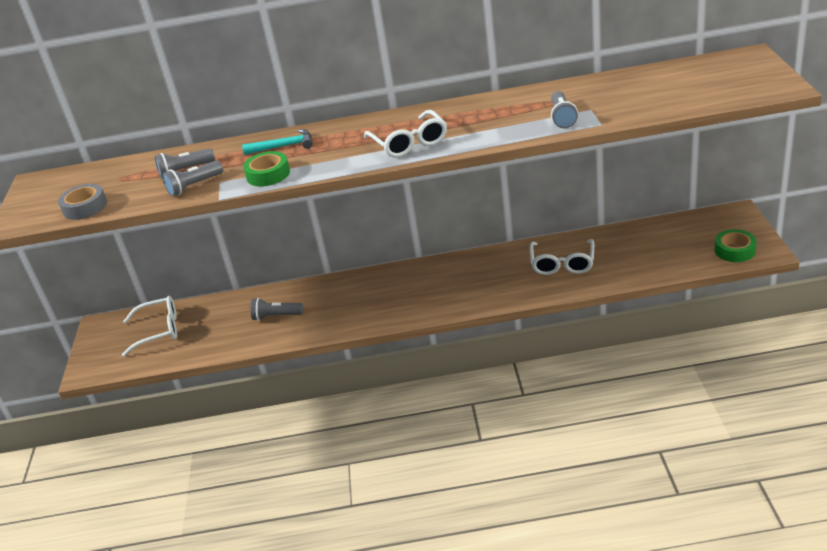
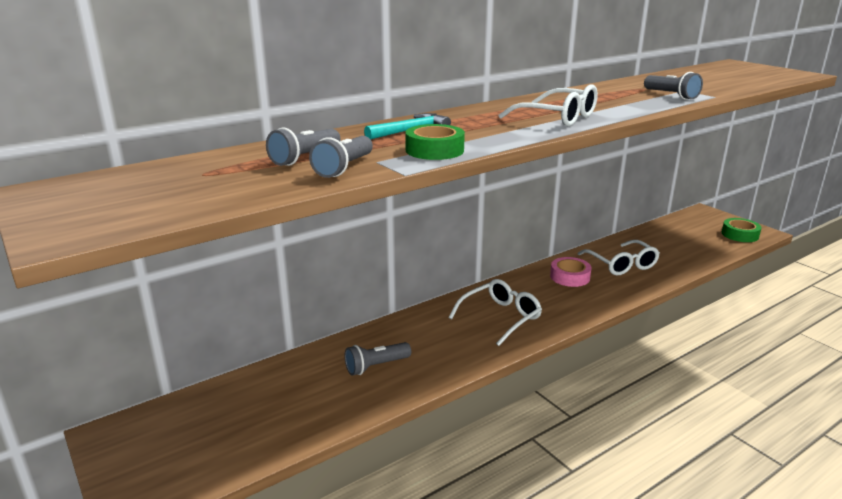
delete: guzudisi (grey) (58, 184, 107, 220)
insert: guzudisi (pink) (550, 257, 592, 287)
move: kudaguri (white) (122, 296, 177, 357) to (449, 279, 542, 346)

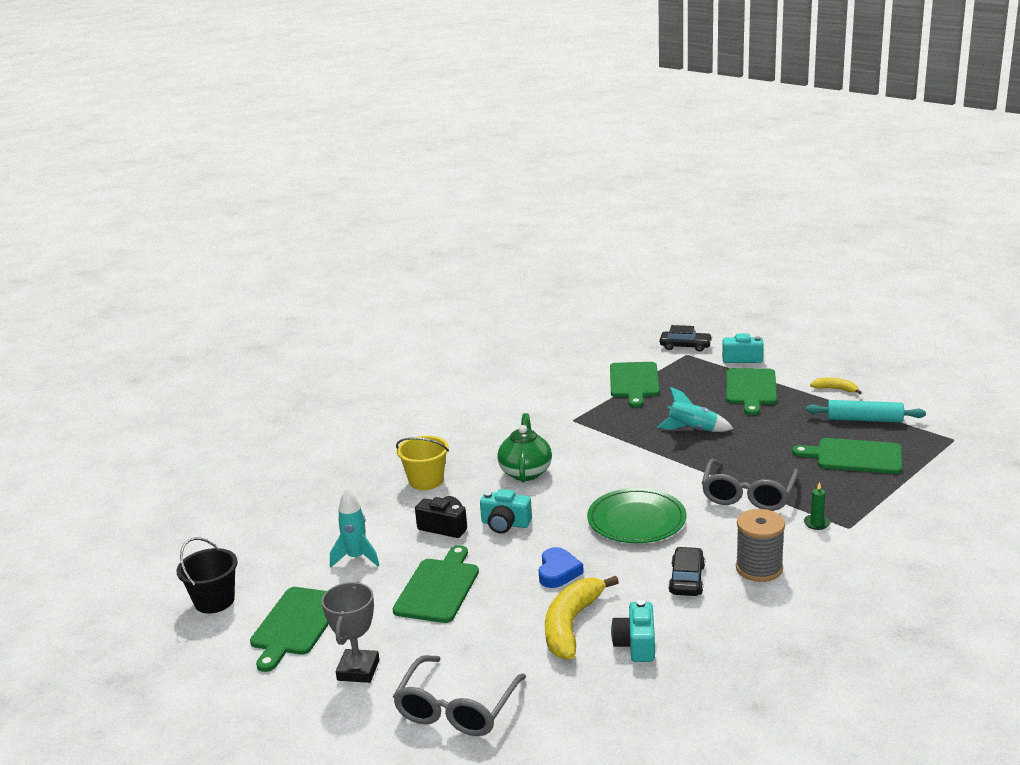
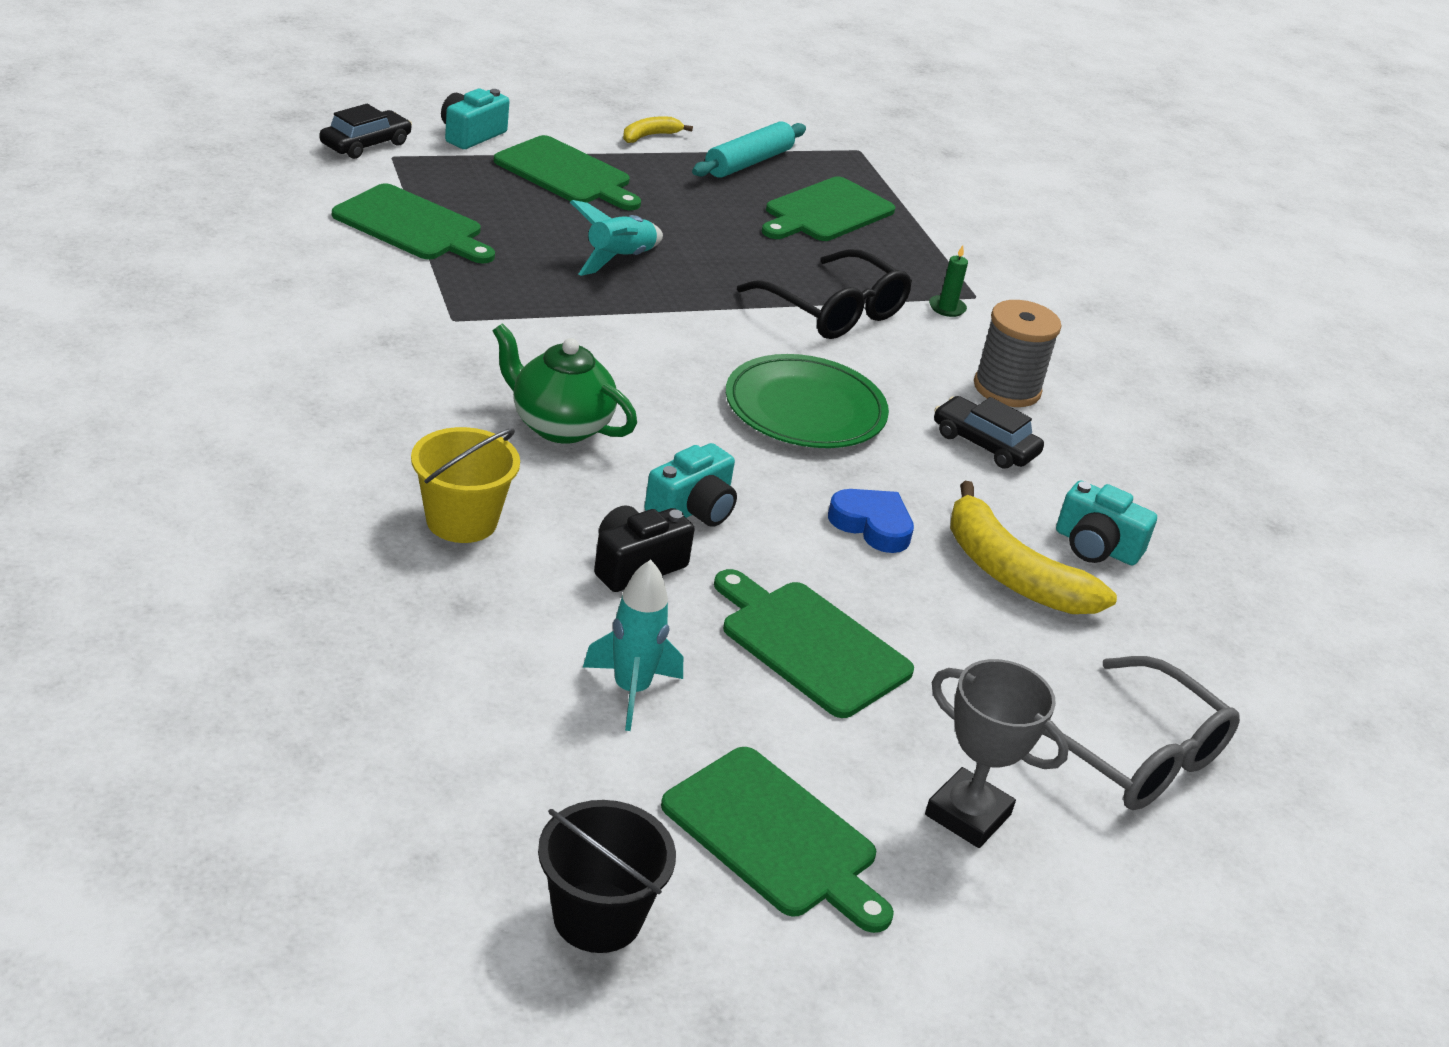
recolor: kudaguri (grey) (702, 459, 799, 511) to kudaguri (black) (737, 249, 912, 339)

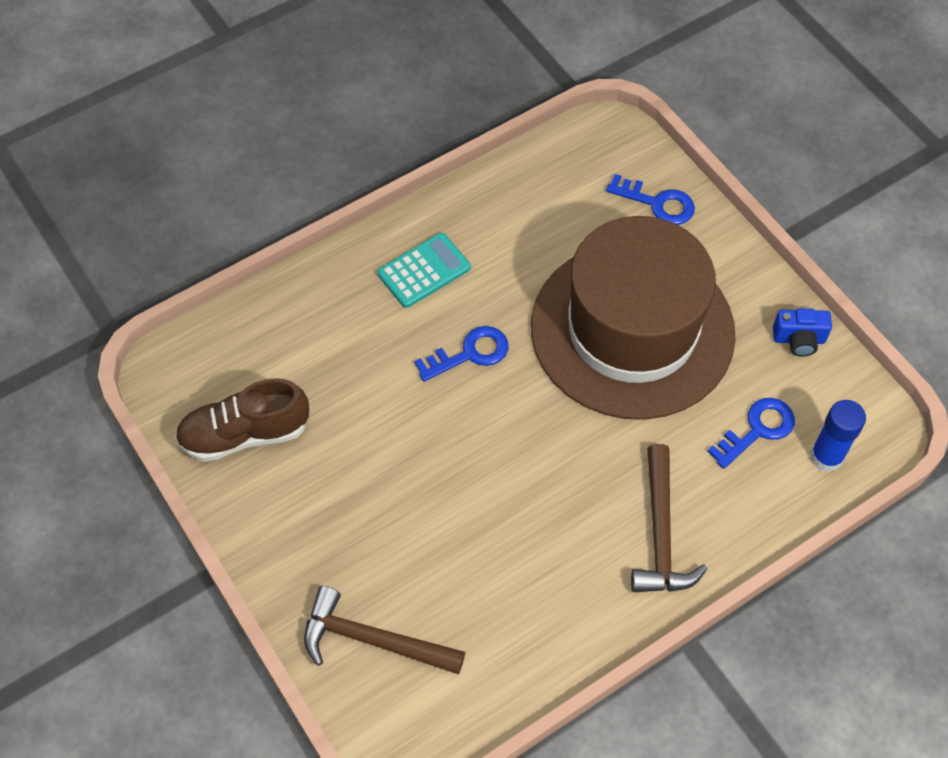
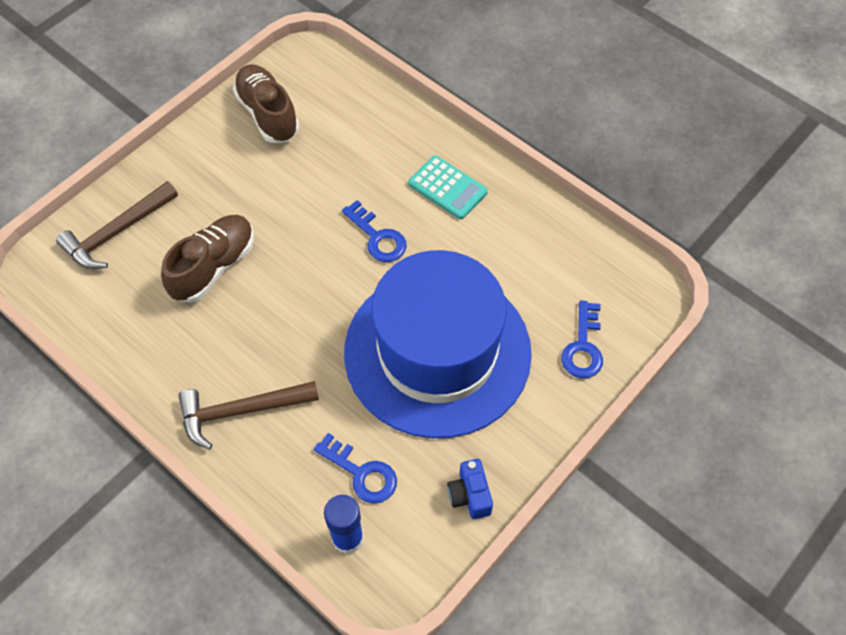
insert: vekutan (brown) (161, 215, 254, 302)
recolor: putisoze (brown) (531, 216, 736, 420) to putisoze (blue) (344, 250, 532, 438)
rotate: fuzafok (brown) (304, 586, 465, 674) = (56, 181, 178, 269) 135 degrees counterclockwise

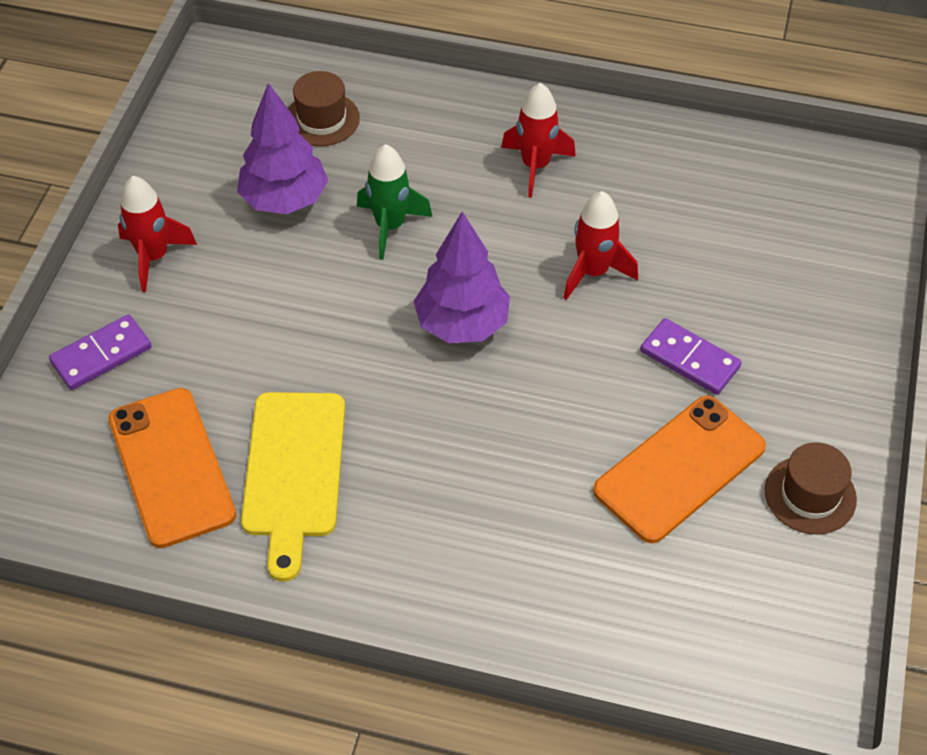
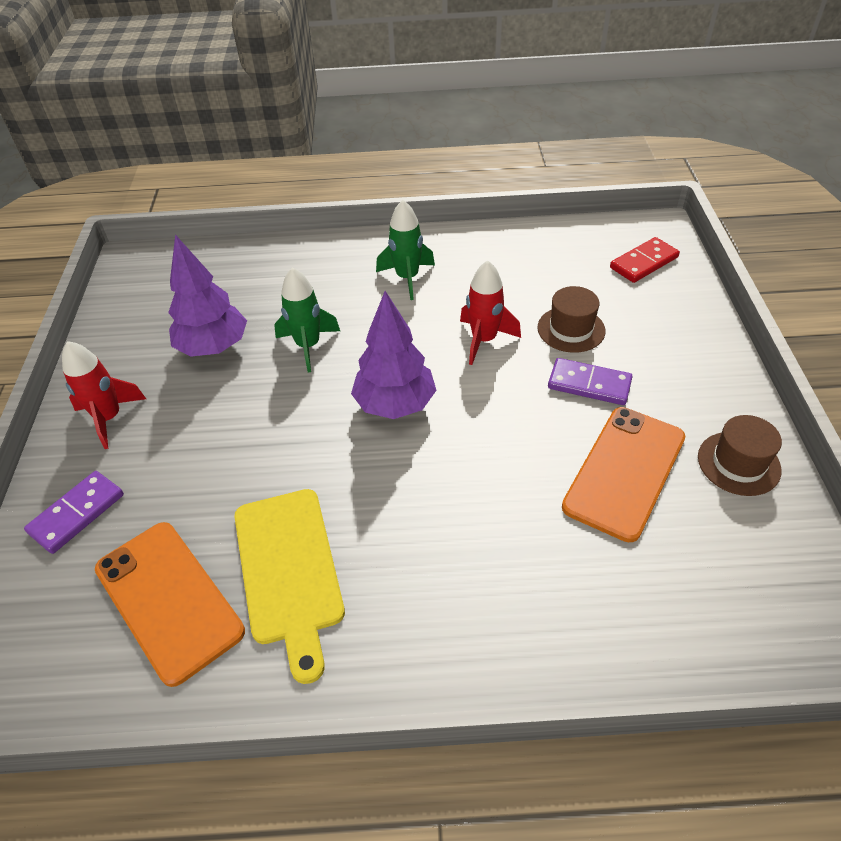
insert: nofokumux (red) (610, 237, 680, 283)
move: putisoze (brown) (288, 71, 360, 146) to (537, 286, 605, 353)
recolor: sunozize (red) (501, 83, 576, 198) to sunozize (green) (376, 200, 435, 300)

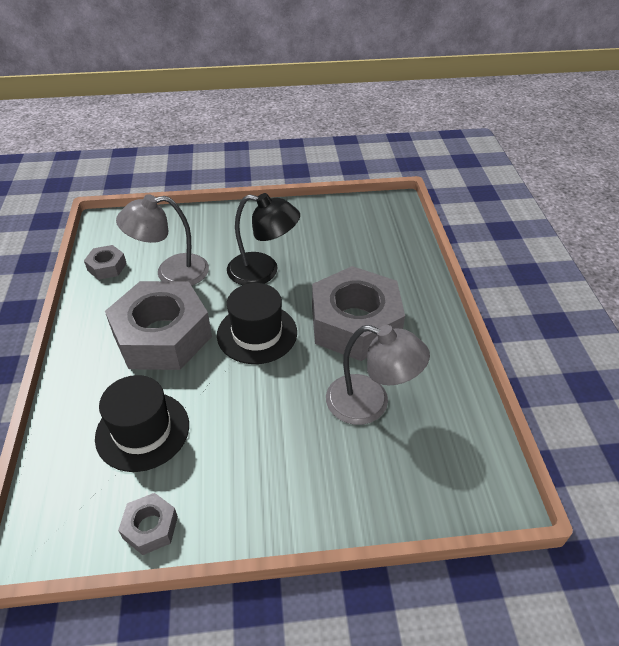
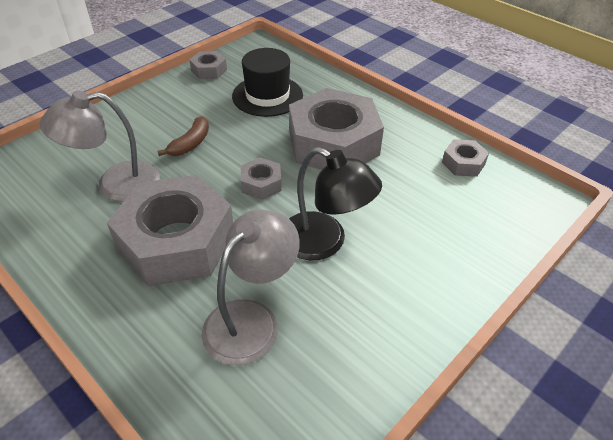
insert: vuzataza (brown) (157, 116, 209, 156)
move: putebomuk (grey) (116, 194, 209, 286) to (202, 210, 300, 365)
replace: putisoze (black) (217, 283, 297, 364) to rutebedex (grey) (241, 157, 282, 200)
rotate: putebomuk (black) (227, 193, 300, 285) = (289, 147, 382, 260) 120 degrees counterclockwise

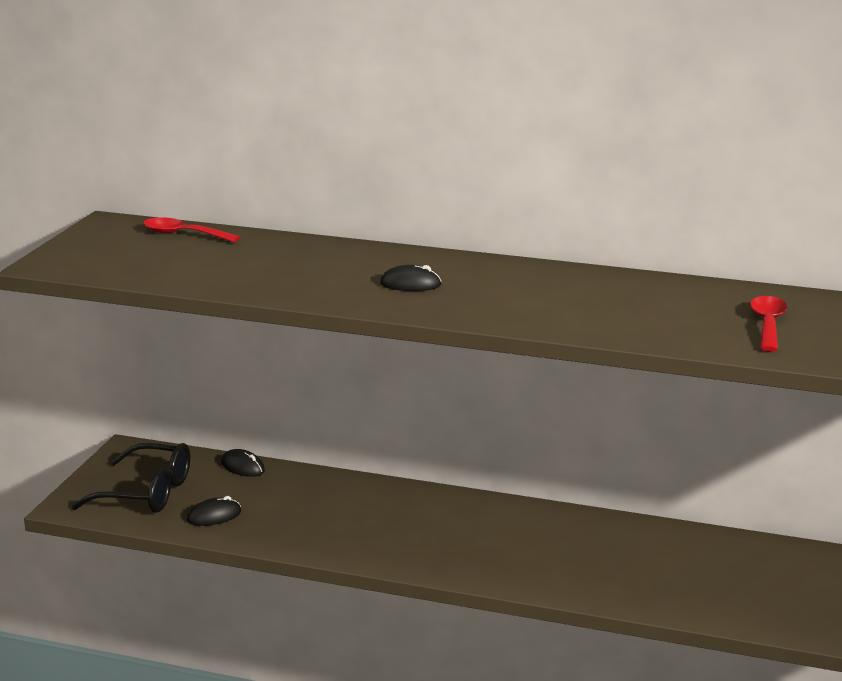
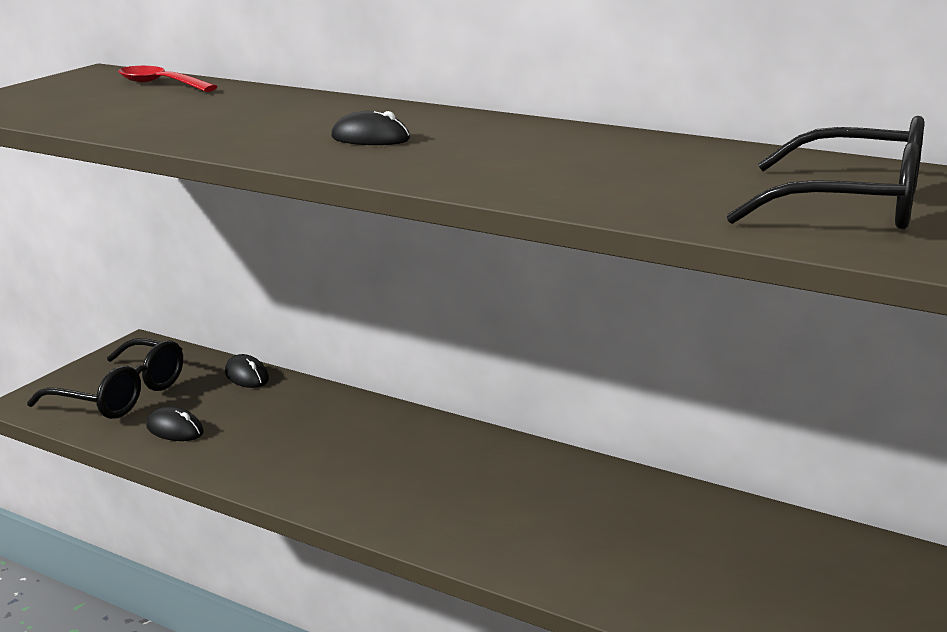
replace: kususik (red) (750, 296, 787, 352) to kudaguri (black) (726, 116, 924, 230)
rotate: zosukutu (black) (187, 496, 241, 526) = (146, 407, 204, 441) 45 degrees clockwise

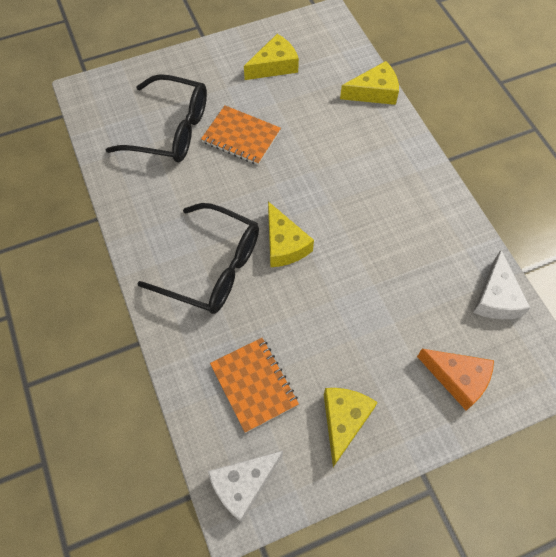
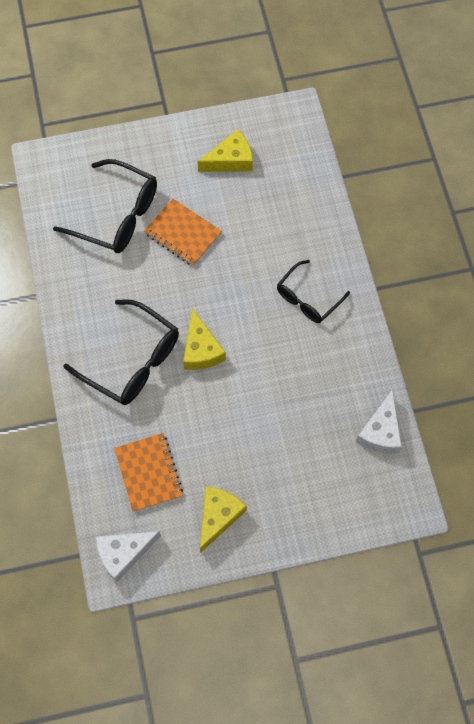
delete: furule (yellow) (340, 61, 399, 105); furule (orange) (417, 349, 494, 411)
insert: kudaguri (black) (277, 260, 350, 323)

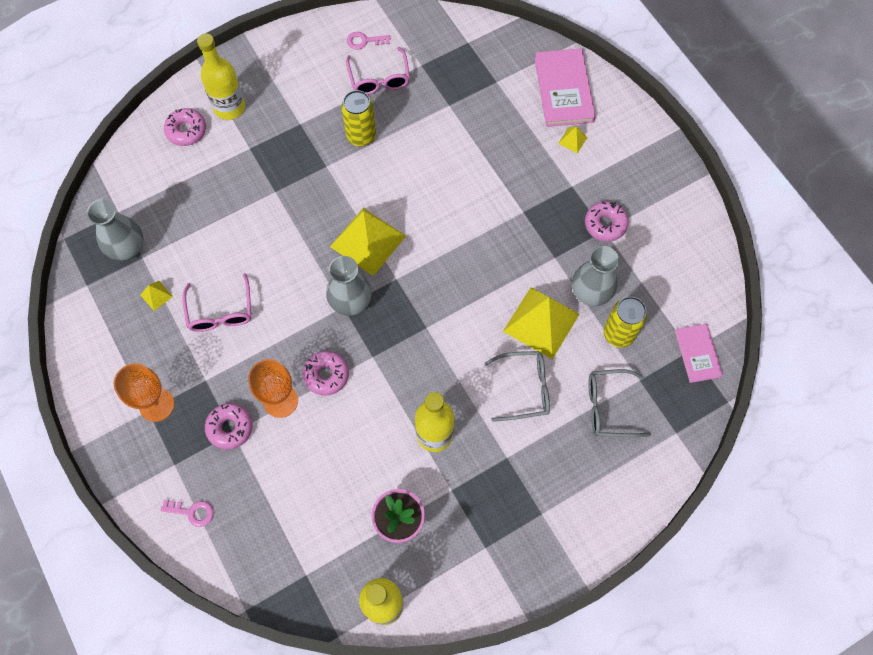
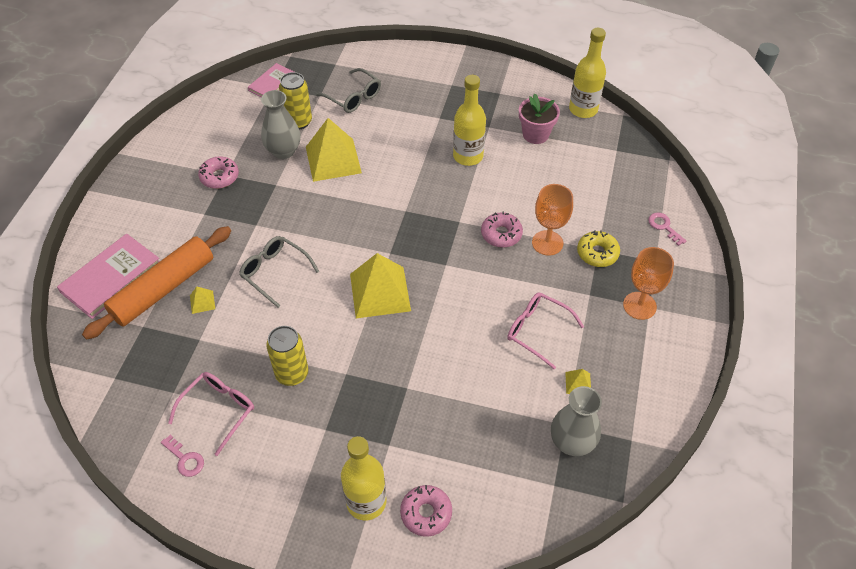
delete: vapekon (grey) (326, 256, 371, 316)
insert: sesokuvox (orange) (82, 226, 231, 340)
move: kudaguri (grey) (485, 351, 550, 422) to (239, 236, 319, 308); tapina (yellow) (558, 126, 588, 154) to (190, 287, 215, 314)
recolor: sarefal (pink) (205, 403, 253, 450) to sarefal (yellow) (577, 230, 620, 267)
rotate: kudaguri (pink) (182, 273, 251, 332) = (507, 292, 584, 369) 90 degrees counterclockwise

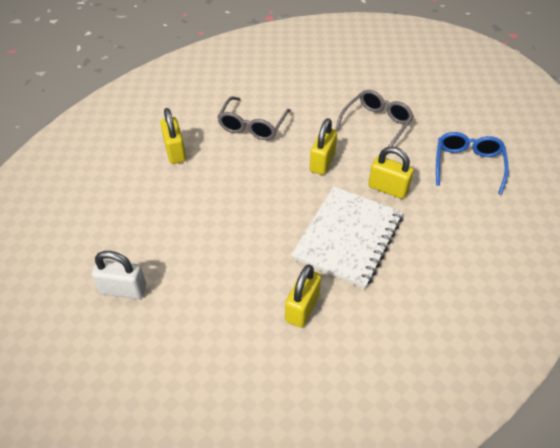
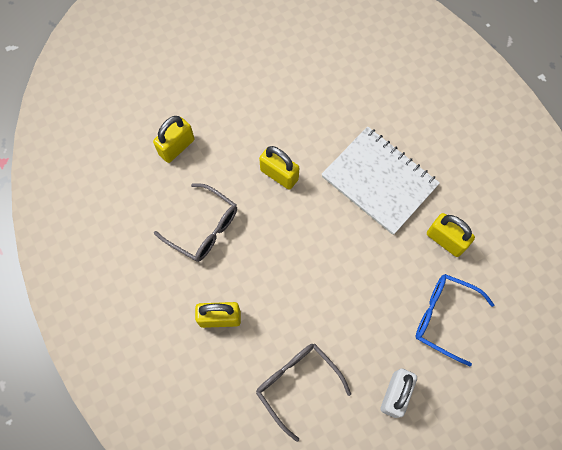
move: kudaguri (grey) (335, 90, 414, 147) to (256, 344, 351, 442); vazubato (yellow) (368, 147, 414, 199) to (153, 116, 194, 163); kudaguri (blue) (436, 132, 509, 195) to (416, 274, 494, 366)

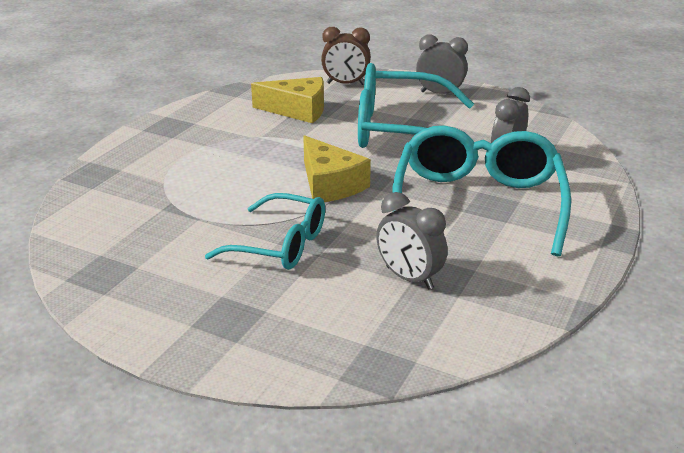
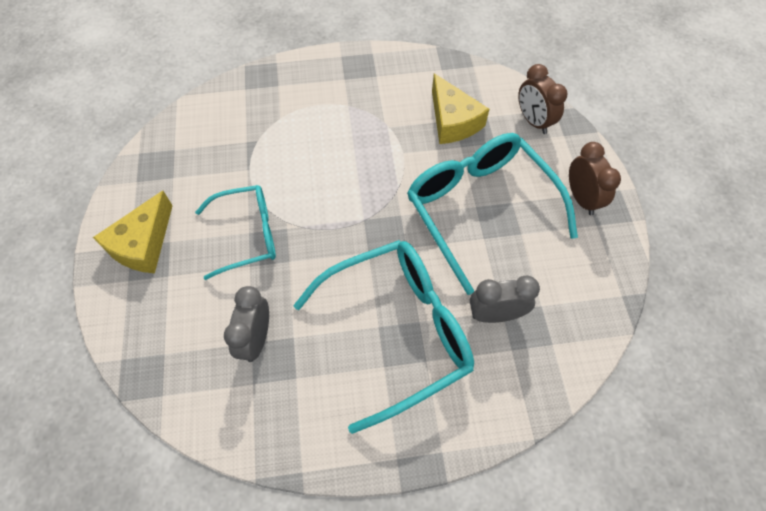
move: furule (yellow) (303, 135, 371, 202) to (93, 191, 173, 273)
recolor: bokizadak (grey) (416, 34, 468, 94) to bokizadak (brown) (569, 142, 621, 215)
rotate: kudaguri (turquoise) (205, 193, 325, 270) = (195, 185, 276, 280) 90 degrees counterclockwise

